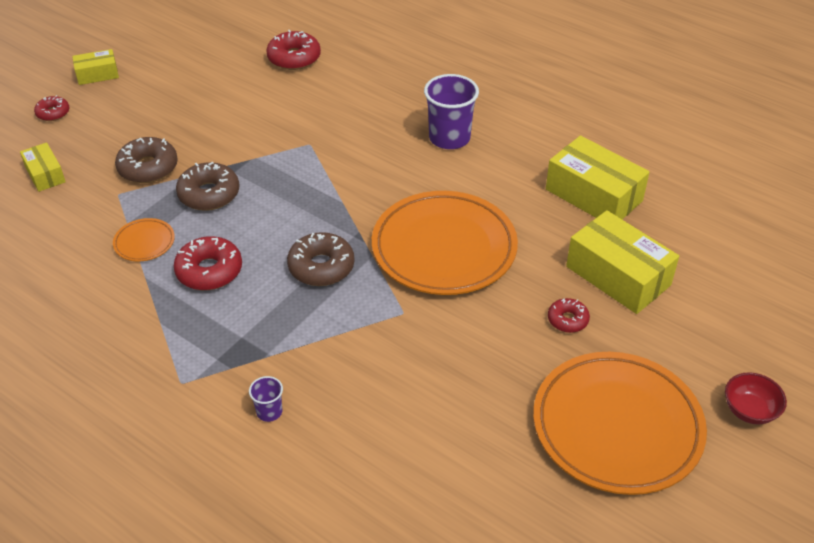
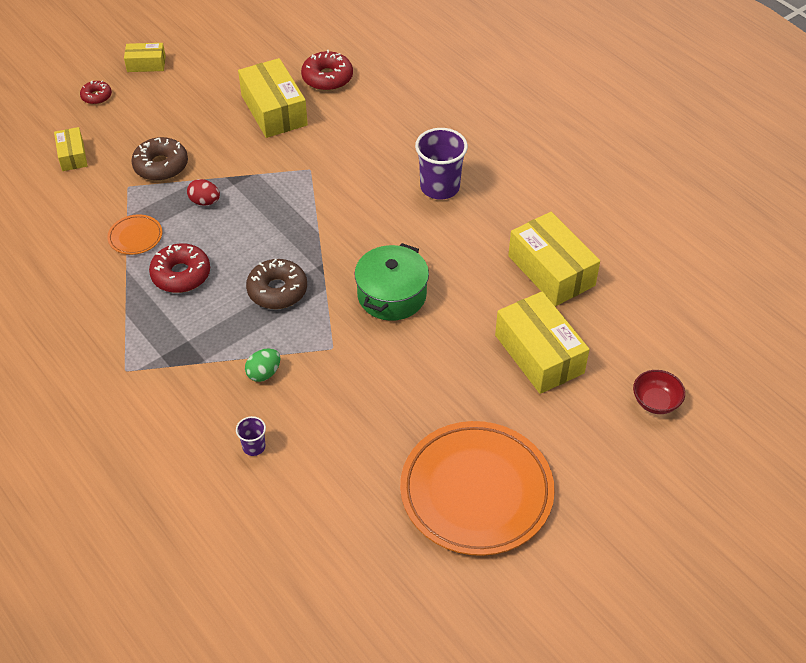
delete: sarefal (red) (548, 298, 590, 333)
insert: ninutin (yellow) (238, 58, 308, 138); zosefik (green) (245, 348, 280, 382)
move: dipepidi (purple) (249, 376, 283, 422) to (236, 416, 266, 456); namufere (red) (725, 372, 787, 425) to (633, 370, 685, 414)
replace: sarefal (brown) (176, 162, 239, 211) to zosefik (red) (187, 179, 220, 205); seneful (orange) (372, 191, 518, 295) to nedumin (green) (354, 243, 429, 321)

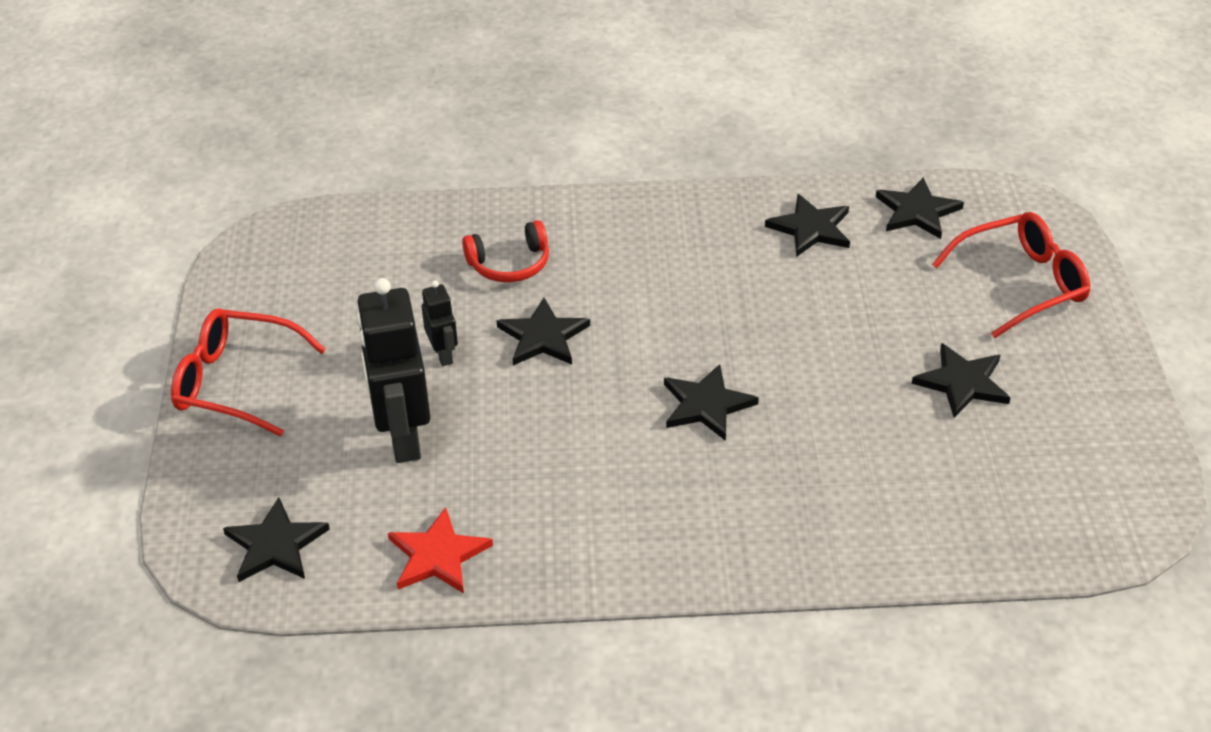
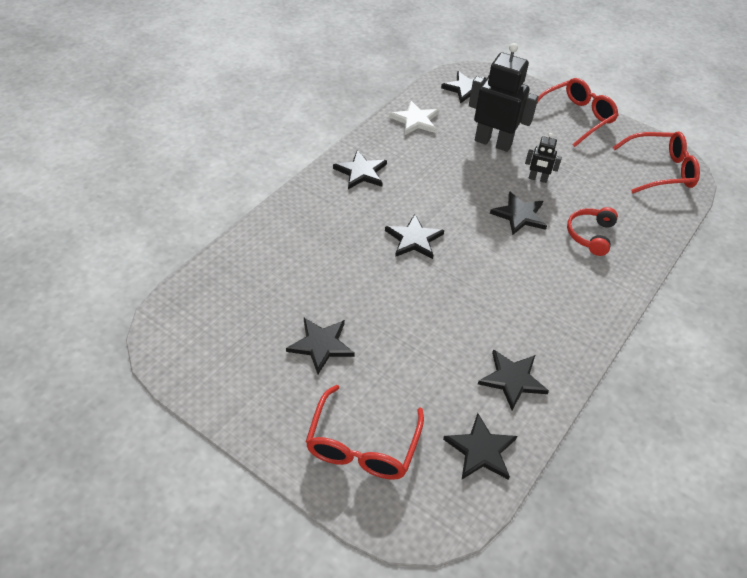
insert: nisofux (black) (333, 150, 387, 189); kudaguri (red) (613, 131, 700, 193)
recolor: nisofux (red) (388, 507, 493, 594) to nisofux (white) (389, 101, 439, 135)

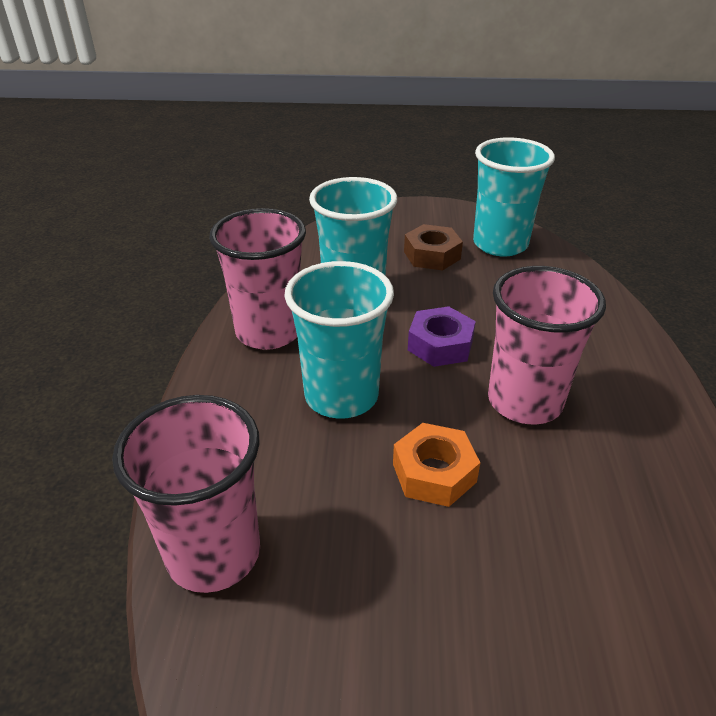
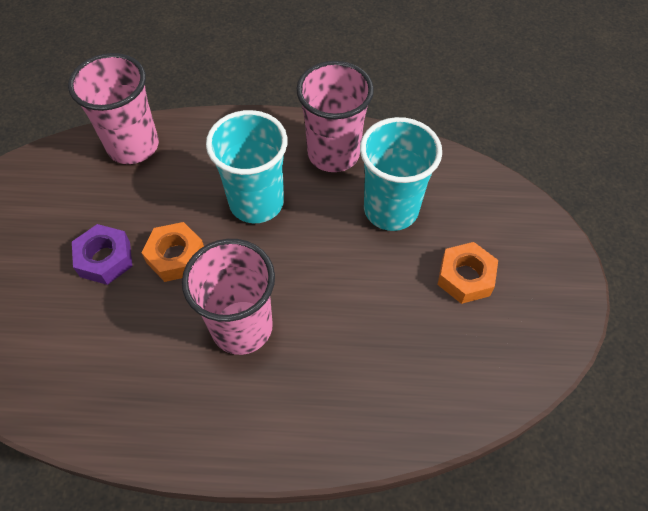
delete: dipepidi (turquoise) (473, 137, 555, 256)
move: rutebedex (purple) (408, 306, 476, 367) to (72, 224, 133, 285)
recolor: rutebedex (brown) (404, 224, 463, 271) to rutebedex (orange) (437, 242, 498, 304)

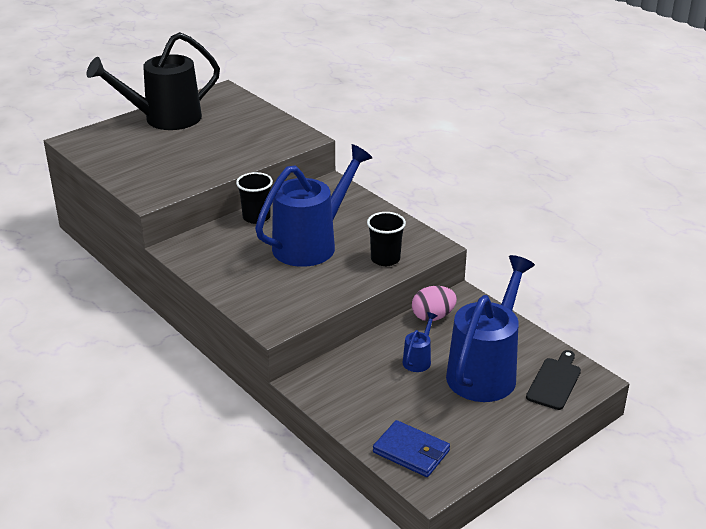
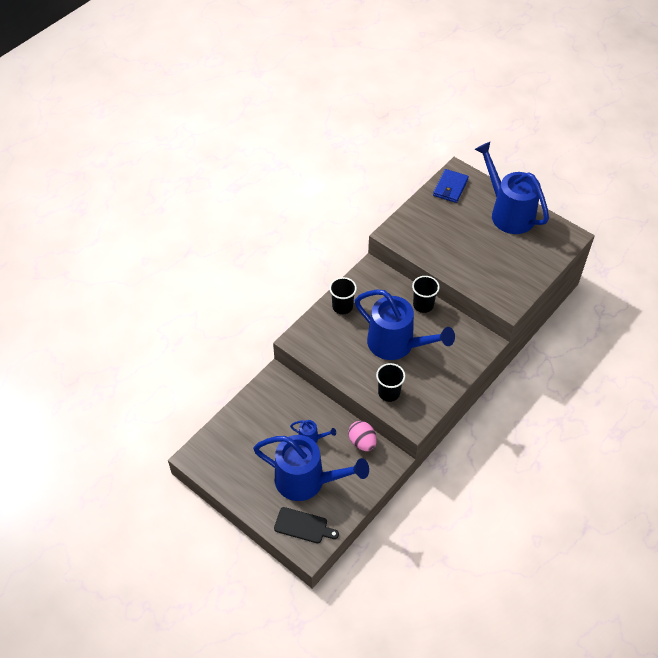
insert: dipepidi (black) (329, 277, 357, 314)
move: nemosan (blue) (373, 420, 450, 477) to (433, 169, 469, 203)
recolor: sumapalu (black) (86, 32, 220, 130) to sumapalu (blue) (474, 142, 549, 234)

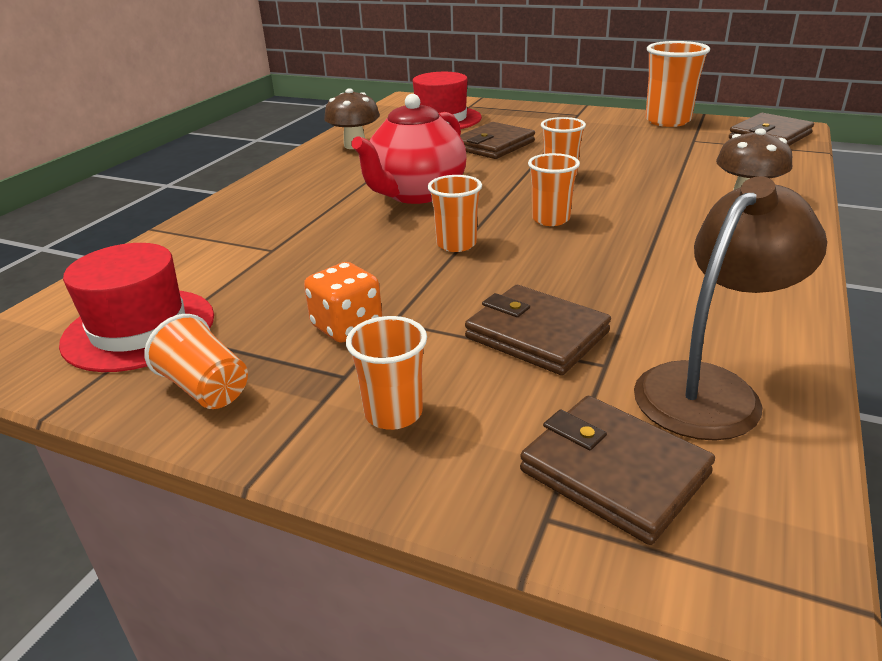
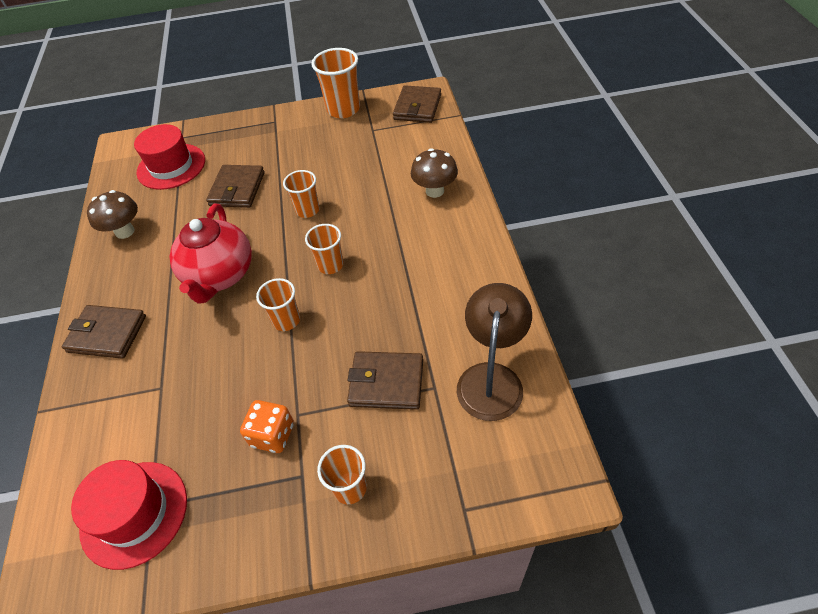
delete: dipepidi (orange) (144, 314, 248, 409)
move: nemosan (brown) (520, 396, 715, 545) to (62, 305, 146, 359)

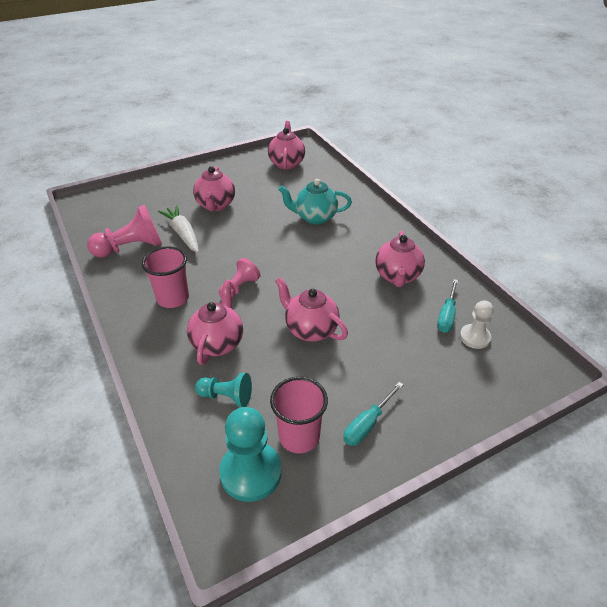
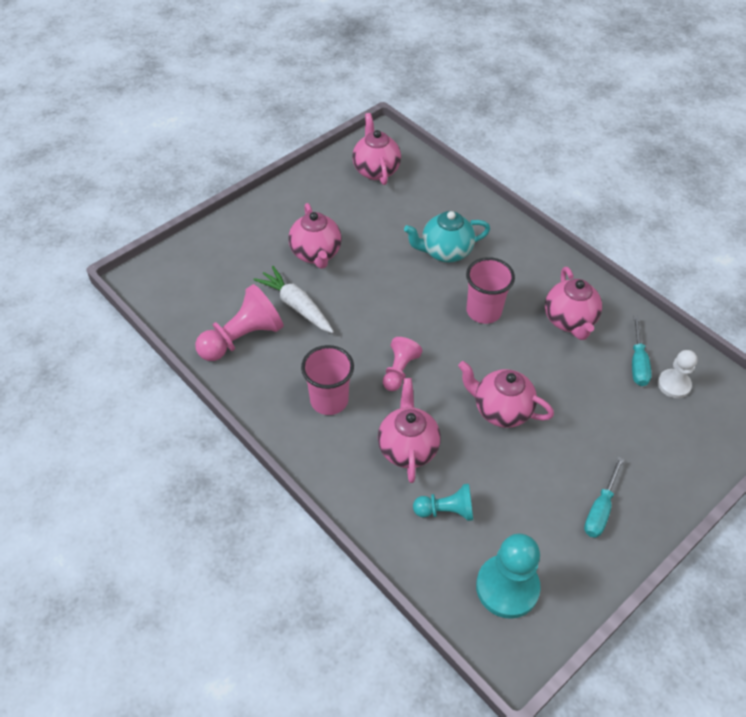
move: dipepidi (pink) (270, 377, 328, 453) to (466, 257, 515, 324)

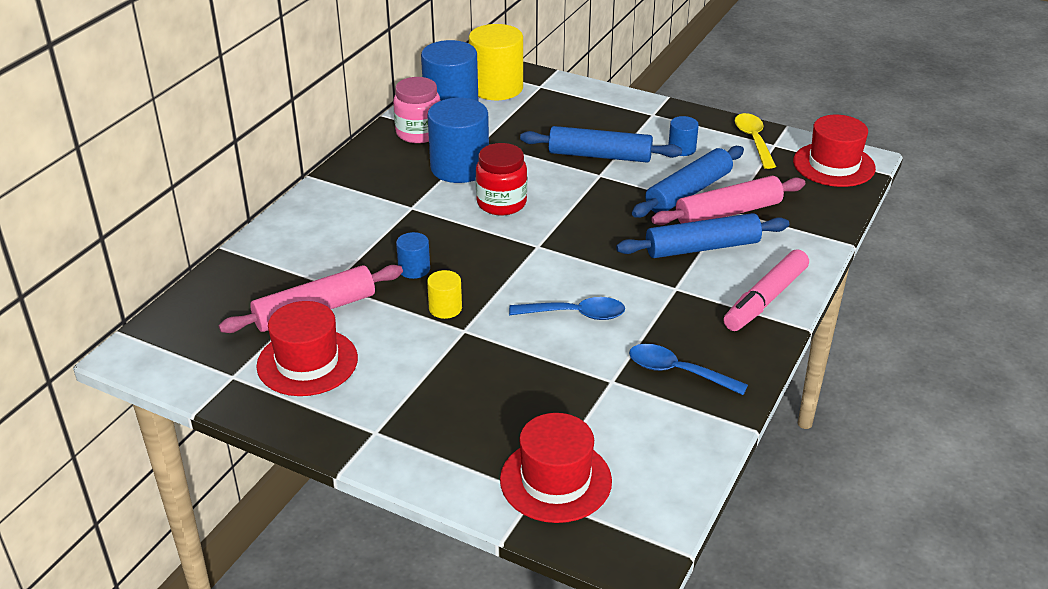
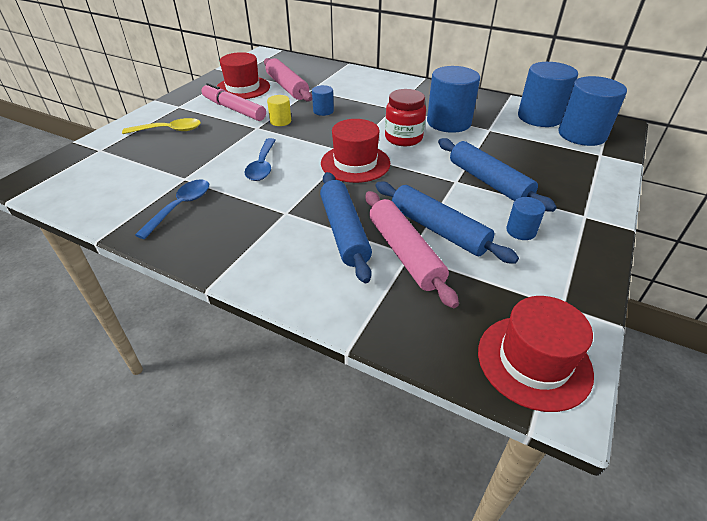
delete: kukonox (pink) (393, 77, 440, 143)
move: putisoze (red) (500, 413, 612, 523) to (321, 119, 390, 183); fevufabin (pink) (723, 249, 809, 331) to (201, 83, 266, 121); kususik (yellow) (735, 113, 776, 169) to (122, 118, 201, 134)
recolor: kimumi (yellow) (469, 24, 523, 100) to kimumi (blue) (558, 76, 627, 146)
rotate: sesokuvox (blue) (520, 126, 682, 163) = (438, 138, 557, 212) 45 degrees counterclockwise

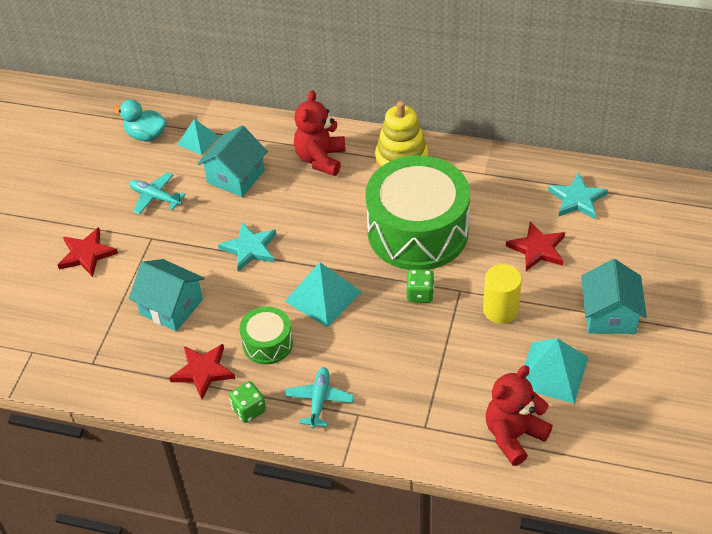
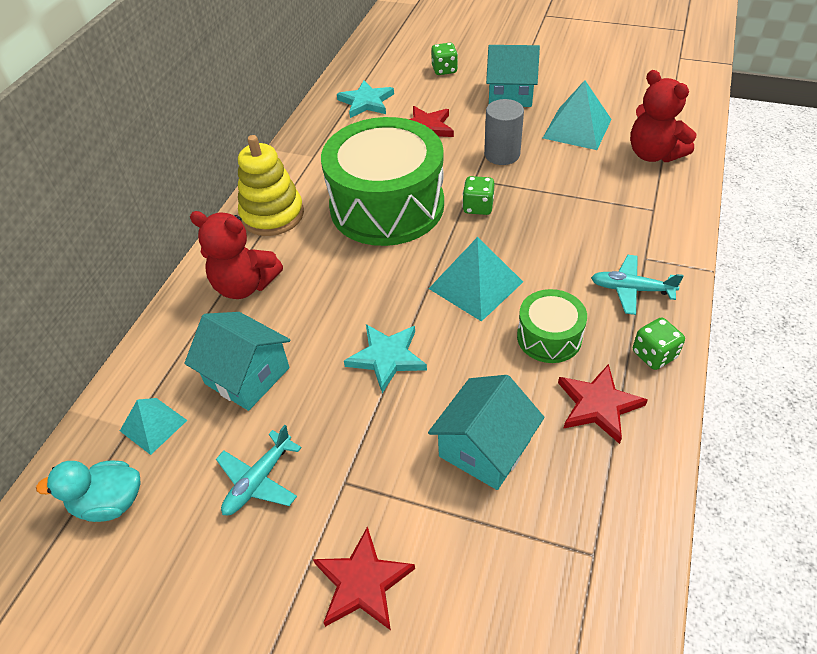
insert: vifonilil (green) (431, 43, 458, 75)
recolor: kimumi (yellow) (483, 264, 522, 324) to kimumi (grey) (484, 99, 524, 165)
rotate: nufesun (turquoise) (113, 100, 167, 141) = (36, 461, 141, 522) 60 degrees clockwise

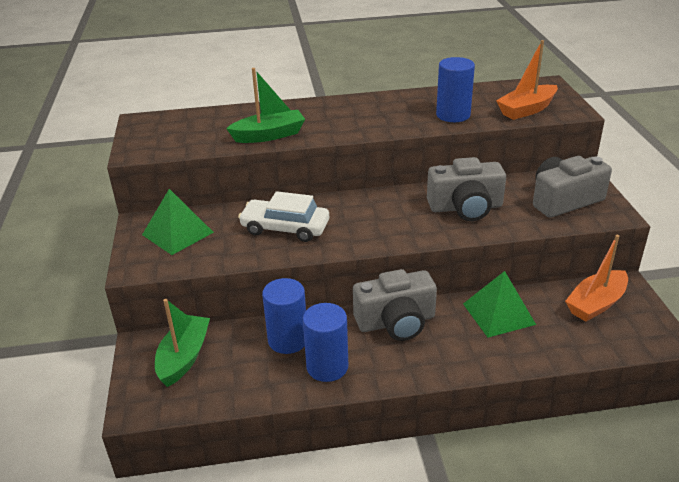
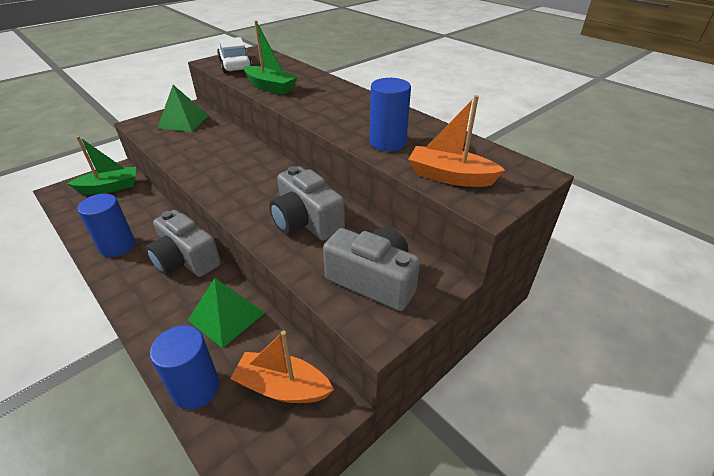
move: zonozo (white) (238, 191, 329, 242) to (217, 37, 252, 73); kimumi (blue) (262, 278, 306, 354) to (150, 325, 220, 410)

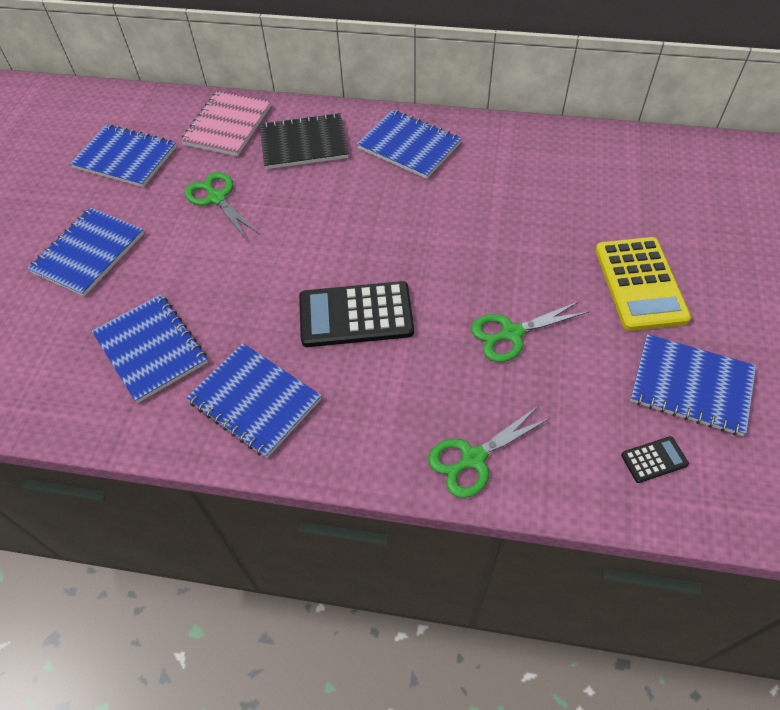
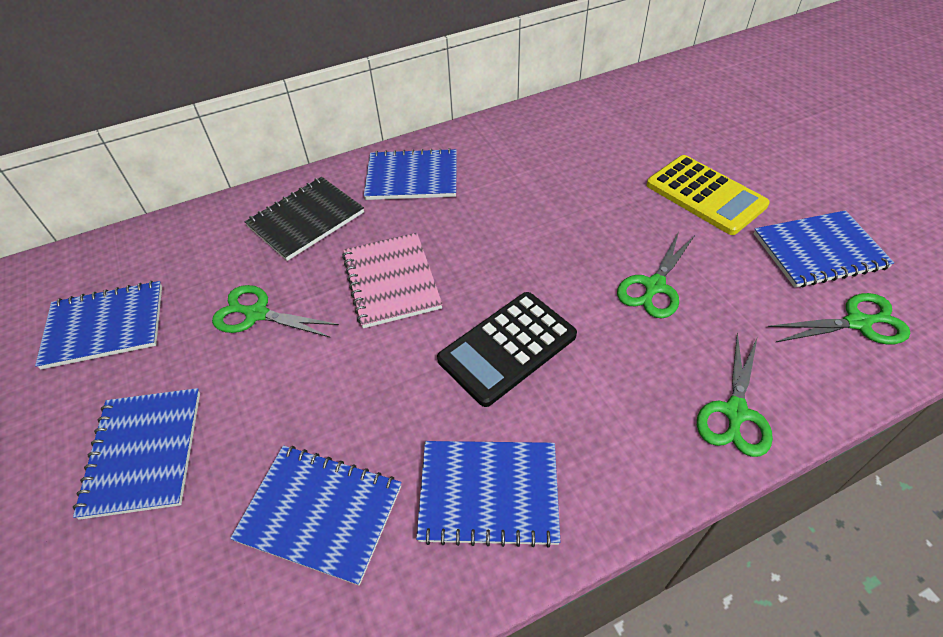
move: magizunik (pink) (180, 91, 271, 156) to (342, 233, 443, 328)
replace: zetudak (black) (621, 436, 689, 483) to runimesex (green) (768, 293, 910, 344)

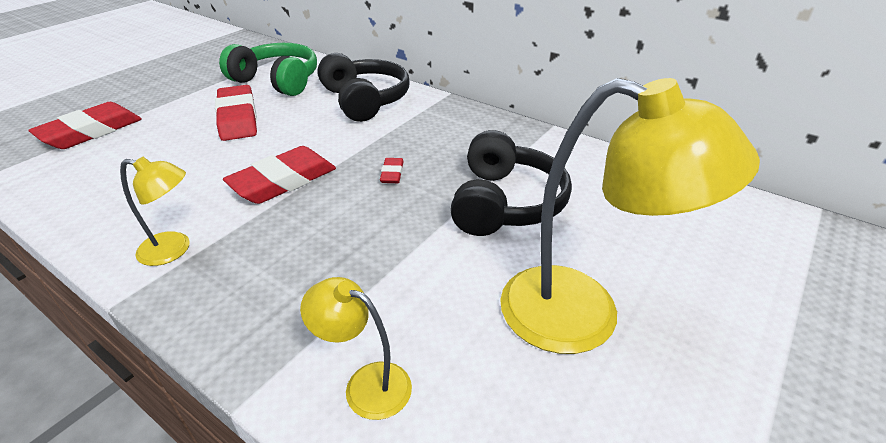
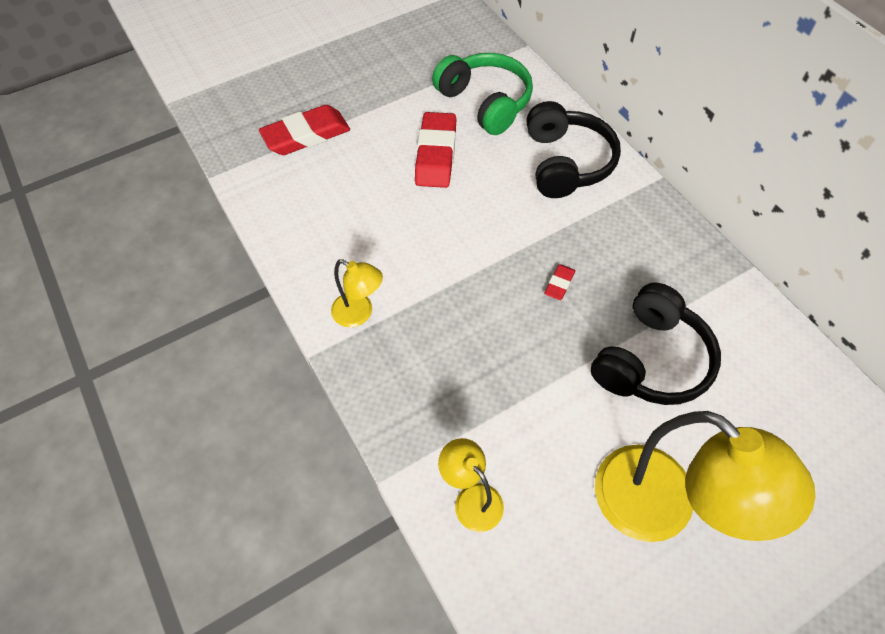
delete: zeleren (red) (223, 146, 336, 204)

